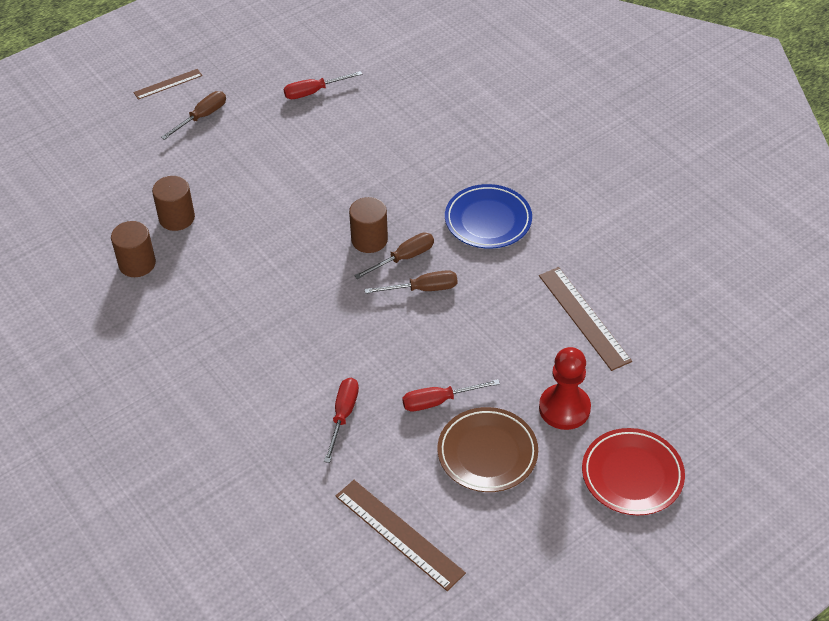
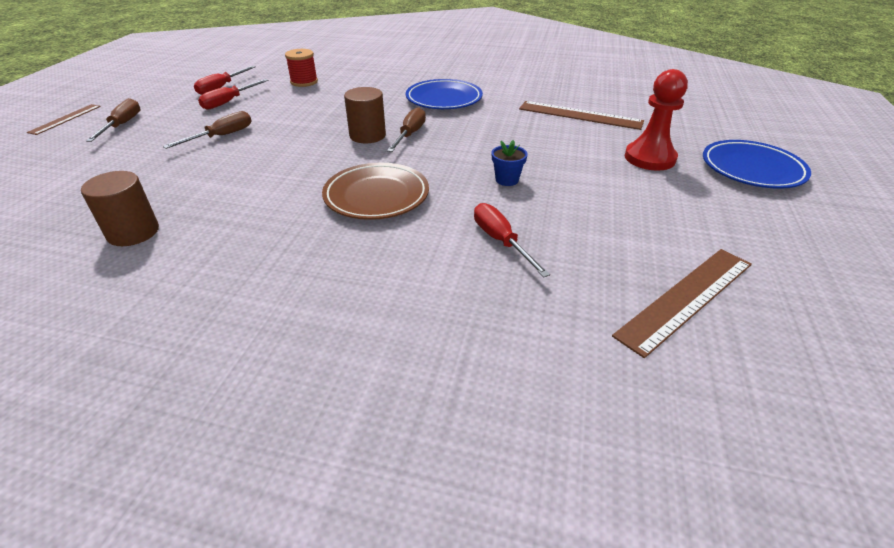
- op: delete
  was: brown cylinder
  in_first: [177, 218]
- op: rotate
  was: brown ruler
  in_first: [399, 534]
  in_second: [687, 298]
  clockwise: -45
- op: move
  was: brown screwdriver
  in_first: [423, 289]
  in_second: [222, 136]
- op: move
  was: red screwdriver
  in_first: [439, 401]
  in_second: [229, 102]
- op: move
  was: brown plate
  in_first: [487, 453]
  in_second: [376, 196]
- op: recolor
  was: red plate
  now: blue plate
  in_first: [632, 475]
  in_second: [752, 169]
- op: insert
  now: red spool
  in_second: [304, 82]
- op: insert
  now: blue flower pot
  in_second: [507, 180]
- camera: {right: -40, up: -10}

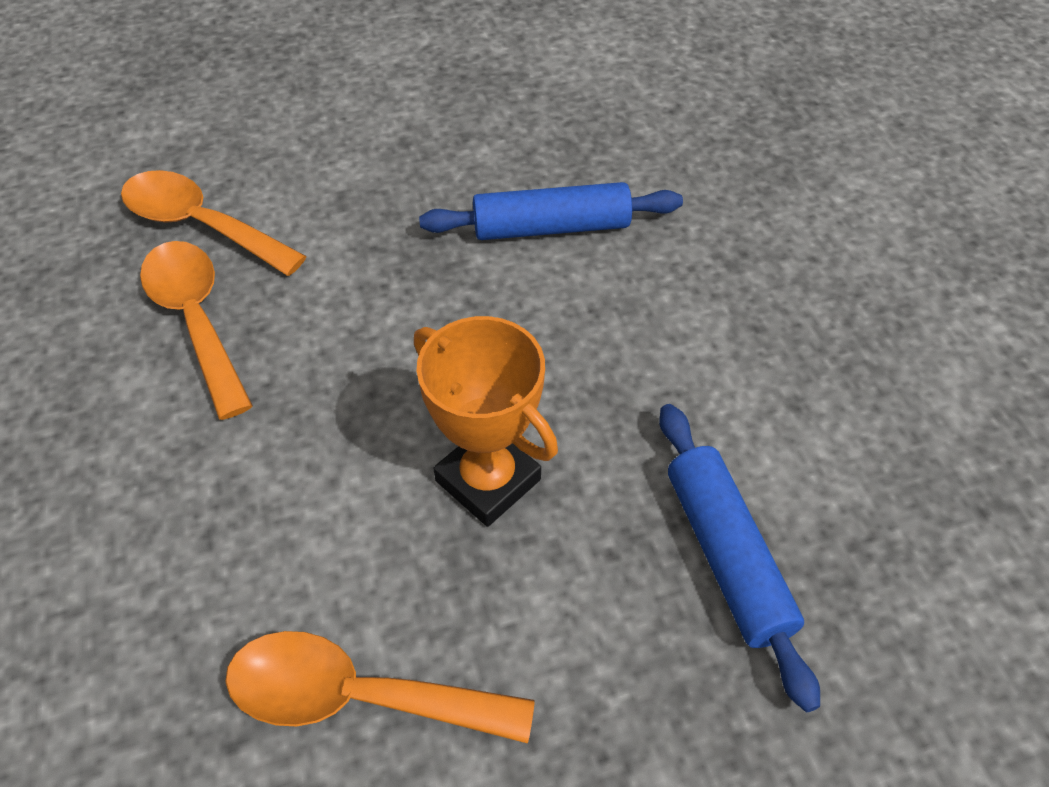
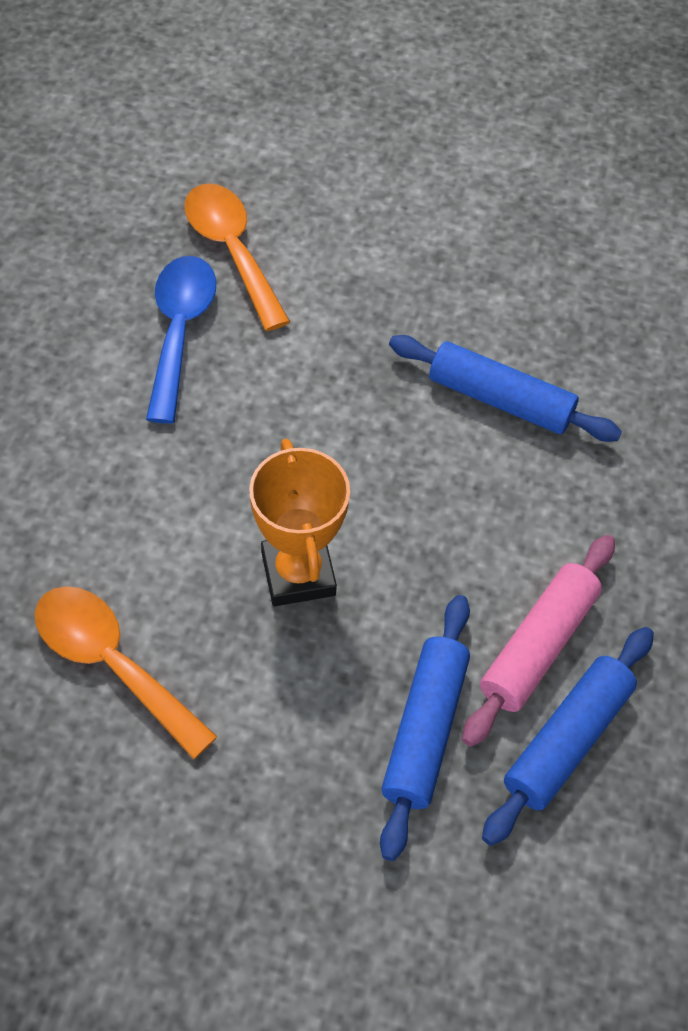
- op: recolor
  was: orange spoon
  now: blue spoon
  in_first: [197, 320]
  in_second: [180, 331]
- op: insert
  now: pink rolling pin
  in_second: [537, 645]
- op: insert
  now: blue rolling pin
  in_second: [567, 740]
- camera: {right: 30, up: 5}

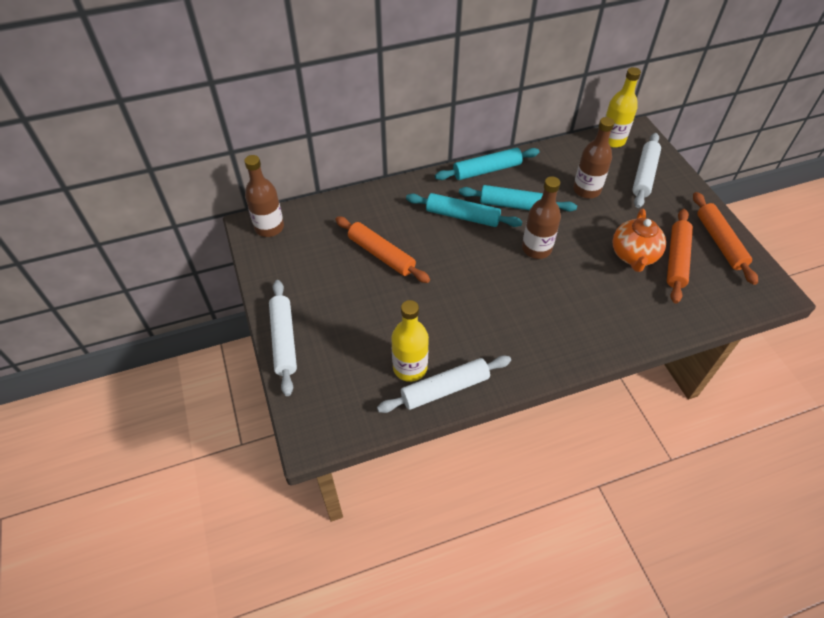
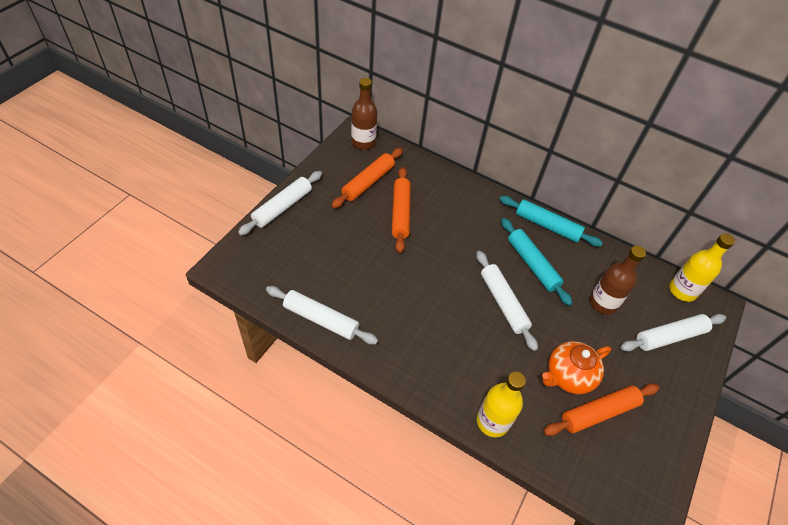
- op: move
  was: yellow bottle
  in_first: [410, 368]
  in_second: [492, 421]
- op: delete
  was: turquoise rolling pin
  in_first: [462, 216]
- op: replace
  was: brown bottle
  now: white rolling pin
  in_first: [536, 249]
  in_second: [503, 303]
- op: move
  was: orange rolling pin
  in_first: [720, 242]
  in_second: [368, 182]
- camera: {right: 45, up: 0}

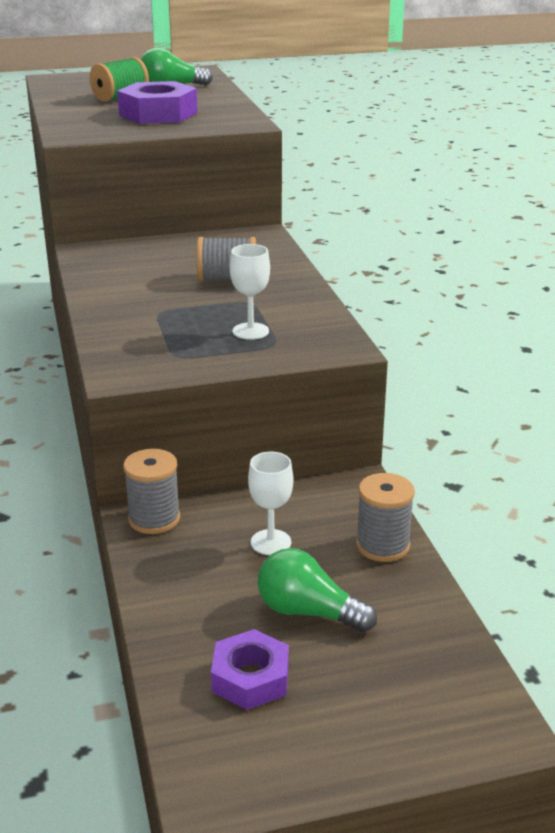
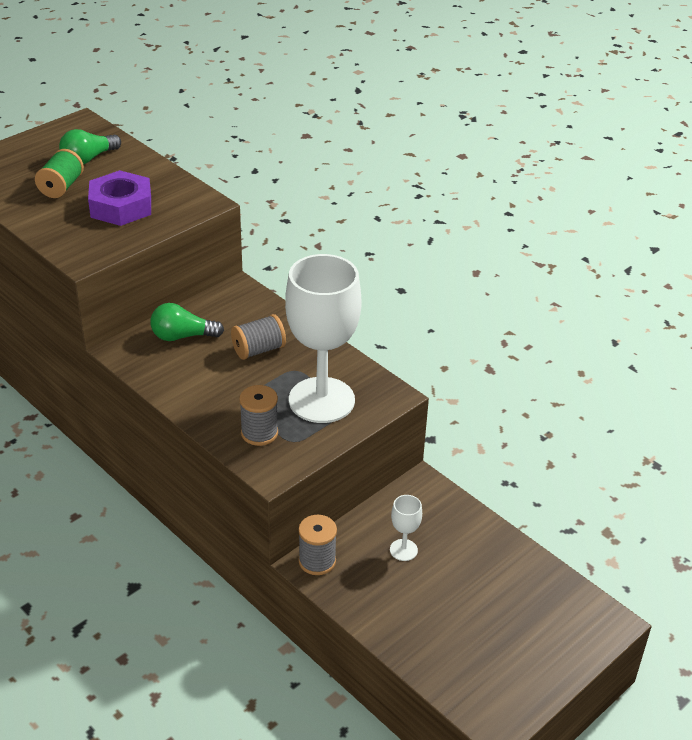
- op: delete
  was: purple nut
  in_first: [250, 678]
- op: resize
  was: white goblet
  in_first: [250, 331]
  in_second: [321, 400]
  ratio: 2.42
- op: move
  was: green light bulb
  in_first: [308, 612]
  in_second: [182, 336]
- op: move
  was: grey spool
  in_first: [382, 545]
  in_second: [259, 433]
- camera: {right: -30, up: 10}

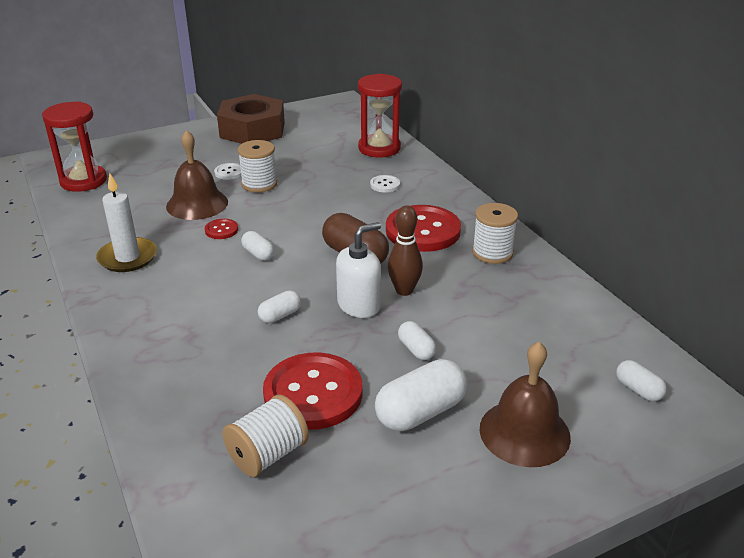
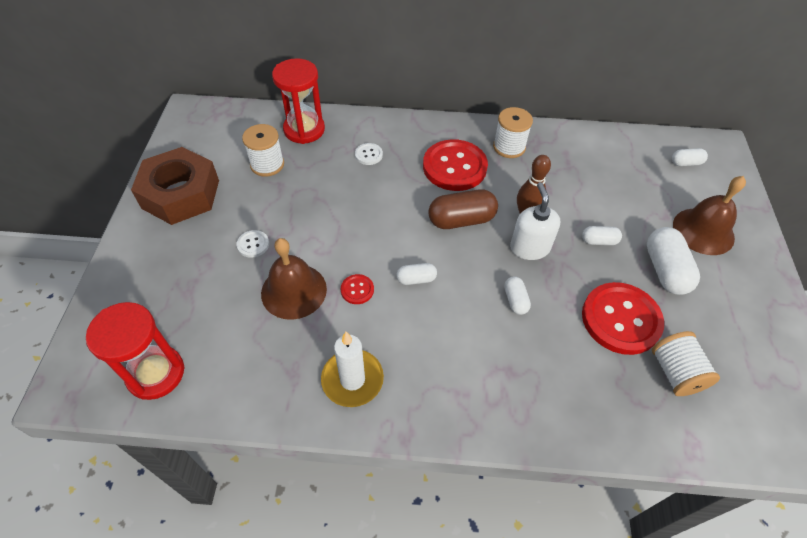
- op: move
  was: white spool
  in_first: [259, 184]
  in_second: [267, 164]
- camera: {right: -60, up: 20}

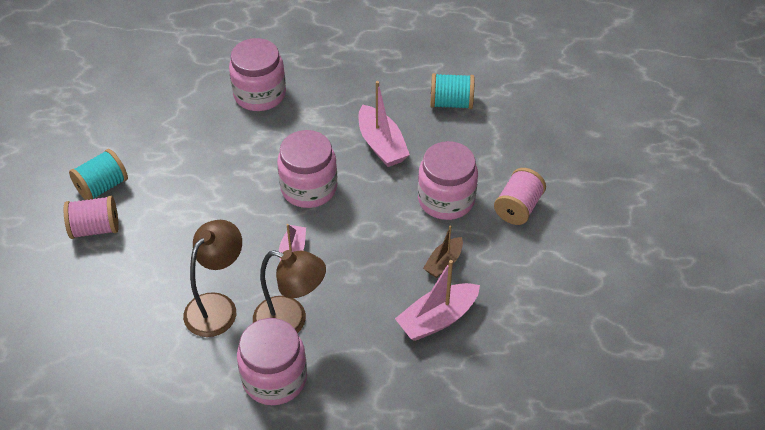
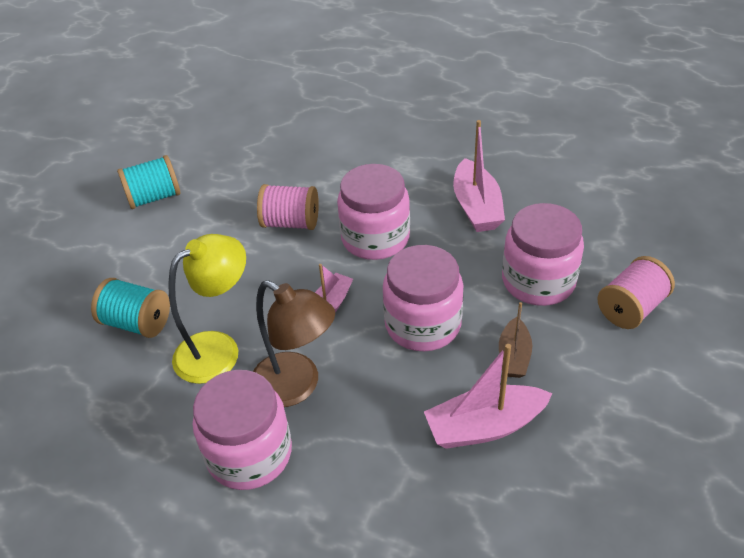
- op: move
  was: pink spool
  in_first: [95, 228]
  in_second: [290, 223]
- op: recolor
  was: brown lamp
  now: yellow lamp
  in_first: [217, 306]
  in_second: [218, 349]
- op: move
  was: pink jar
  in_first: [259, 94]
  in_second: [423, 324]
- op: rotate
  was: brown boat
  in_first: [443, 262]
  in_second: [514, 356]
  clockwise: -45
- op: move
  was: turquoise spool
  in_first: [451, 103]
  in_second: [137, 323]
- camera: {right: 20, up: -5}

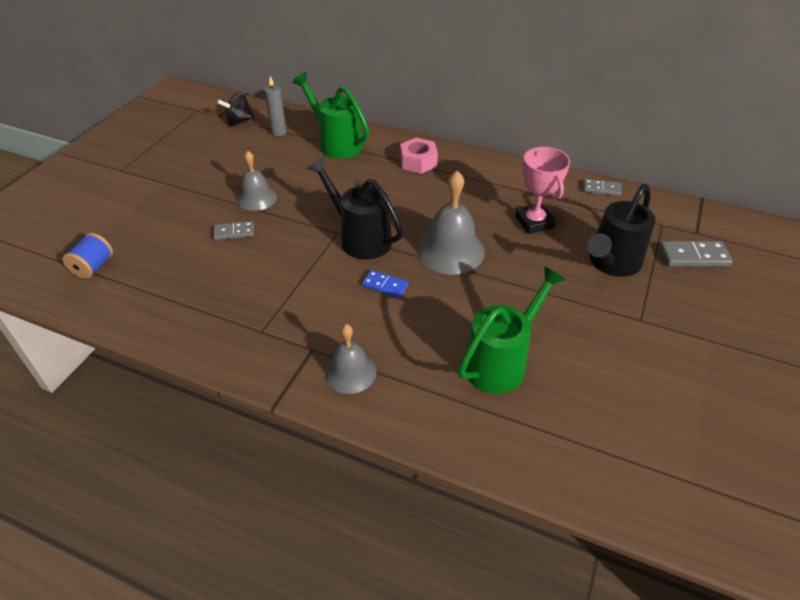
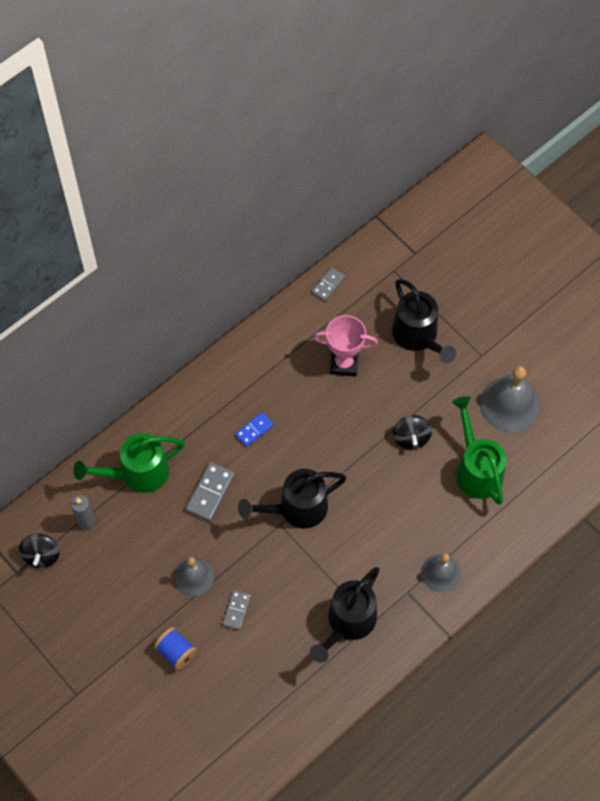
- op: move
  was: blue spool
  in_first: [93, 267]
  in_second: [176, 652]
- op: move
  was: blue domino
  in_first: [385, 285]
  in_second: [254, 430]
- op: delete
  was: pink nut
  in_first: [418, 162]
- op: move
  was: grey bell
  in_first: [450, 250]
  in_second: [510, 404]
- op: move
  was: grey domino
  in_first: [693, 256]
  in_second: [210, 492]
- op: insert
  now: black watering can
  in_second: [347, 623]
- op: insert
  now: black spinning top
  in_second: [411, 438]
- camera: {right: -65, up: 20}

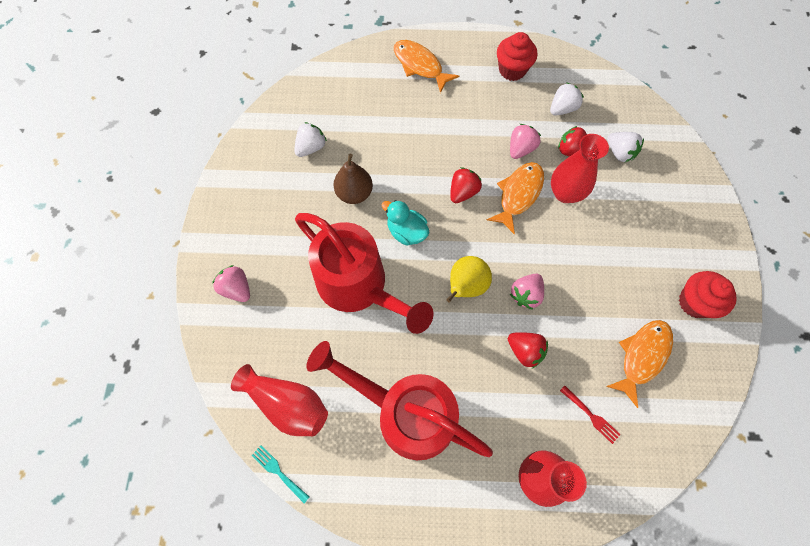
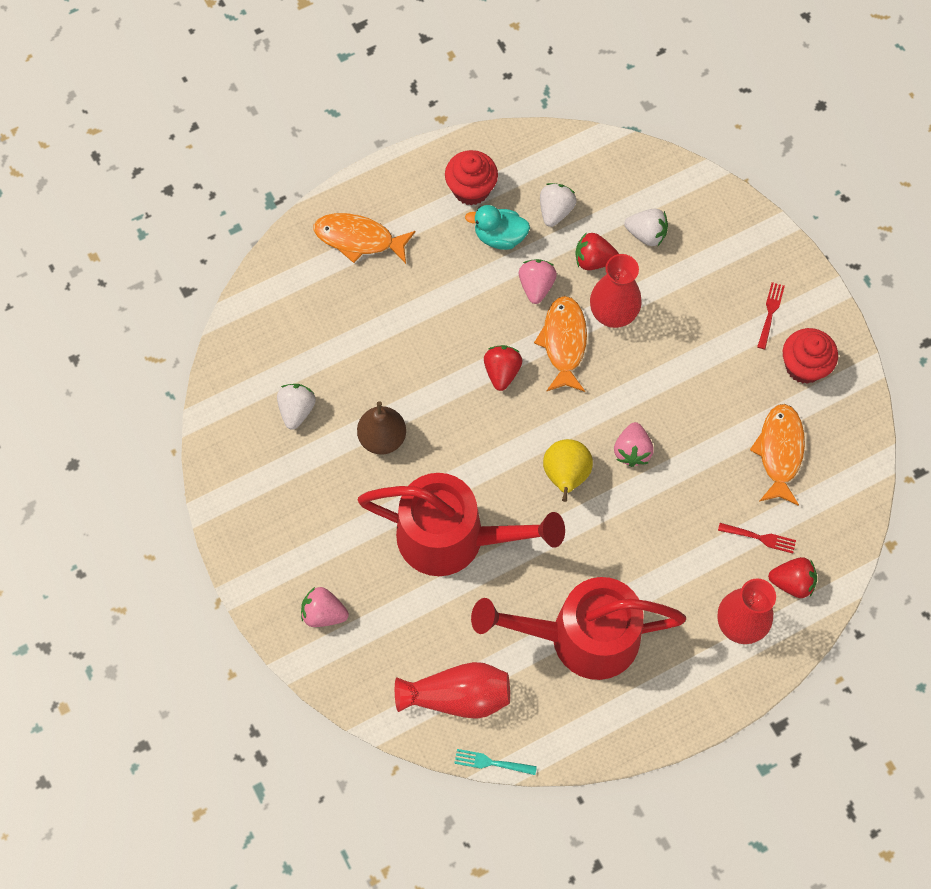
- op: move
  was: turquoise duck
  in_first: [406, 232]
  in_second: [499, 237]
- op: move
  was: red strawberry
  in_first: [525, 351]
  in_second: [792, 582]
- op: insert
  now: red fork
  in_second: [770, 313]
- camera: {right: -30, up: 0}

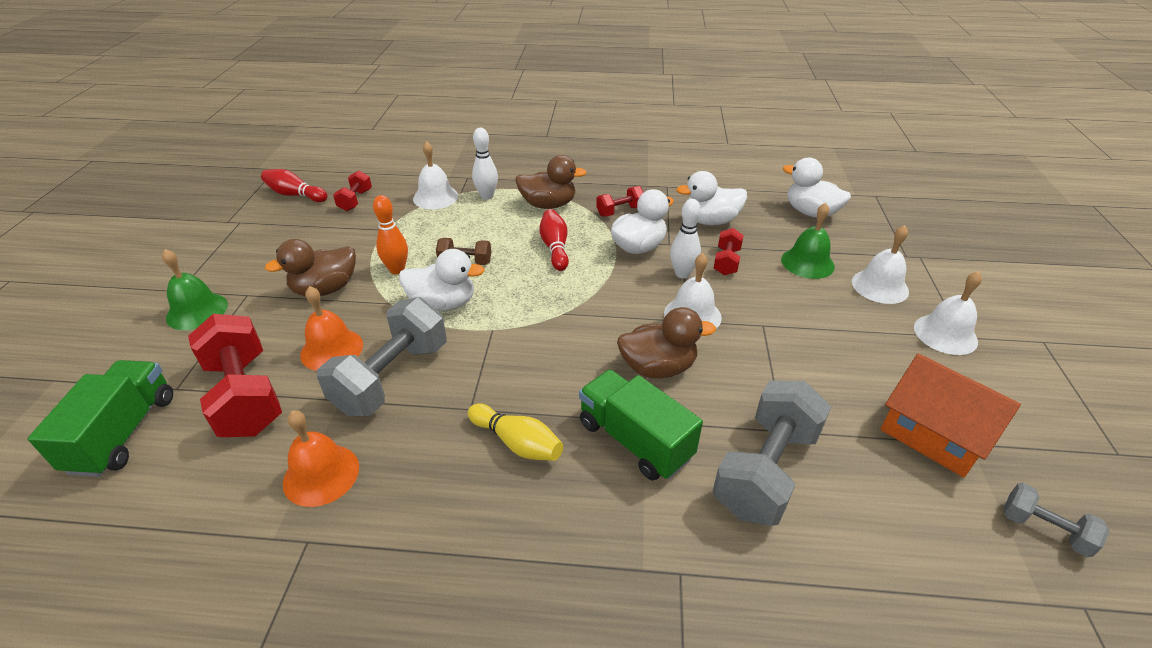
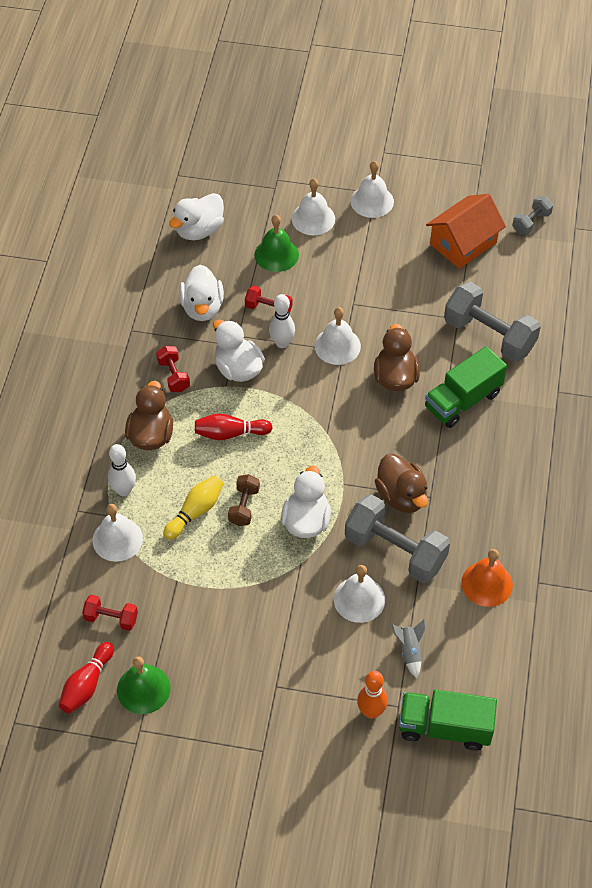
- op: move
  was: green bell
  in_first: [197, 311]
  in_second: [143, 689]
- op: replace
  was: red dumbbell
  now: grey rocket
  in_first: [246, 396]
  in_second: [409, 651]
- op: move
  was: brown duck
  in_first: [325, 289]
  in_second: [401, 496]
- op: recolor
  was: orange bell
  now: white bell
  in_first: [332, 349]
  in_second: [359, 599]
- op: move
  was: orange bowling pin
  in_first: [397, 270]
  in_second: [371, 711]
- op: move
  was: yellow bowling pin
  in_first: [517, 442]
  in_second: [195, 512]
- camera: {right: -85, up: 15}

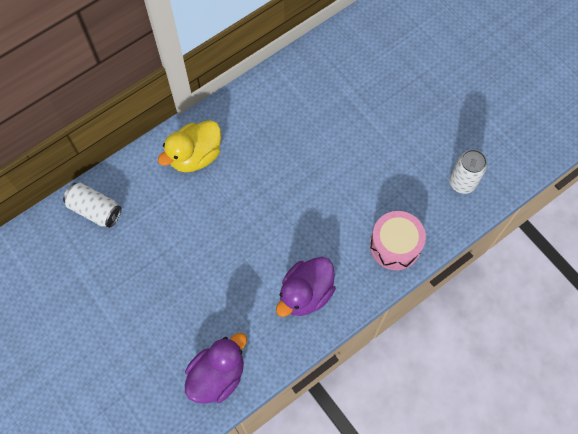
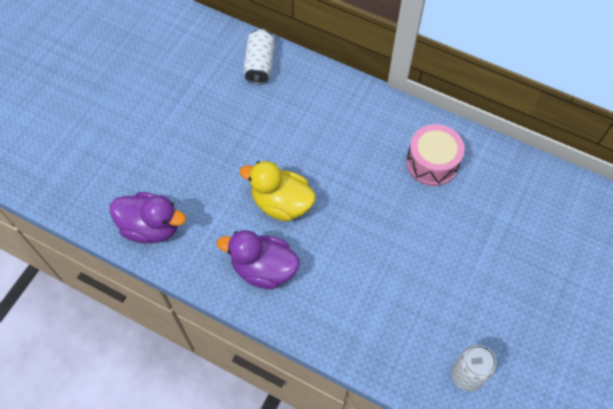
- op: move
  was: yellow duck
  in_first: [195, 156]
  in_second: [281, 203]
- op: move
  was: pink drum
  in_first: [395, 245]
  in_second: [432, 163]
- camera: {right: 65, up: -5}

